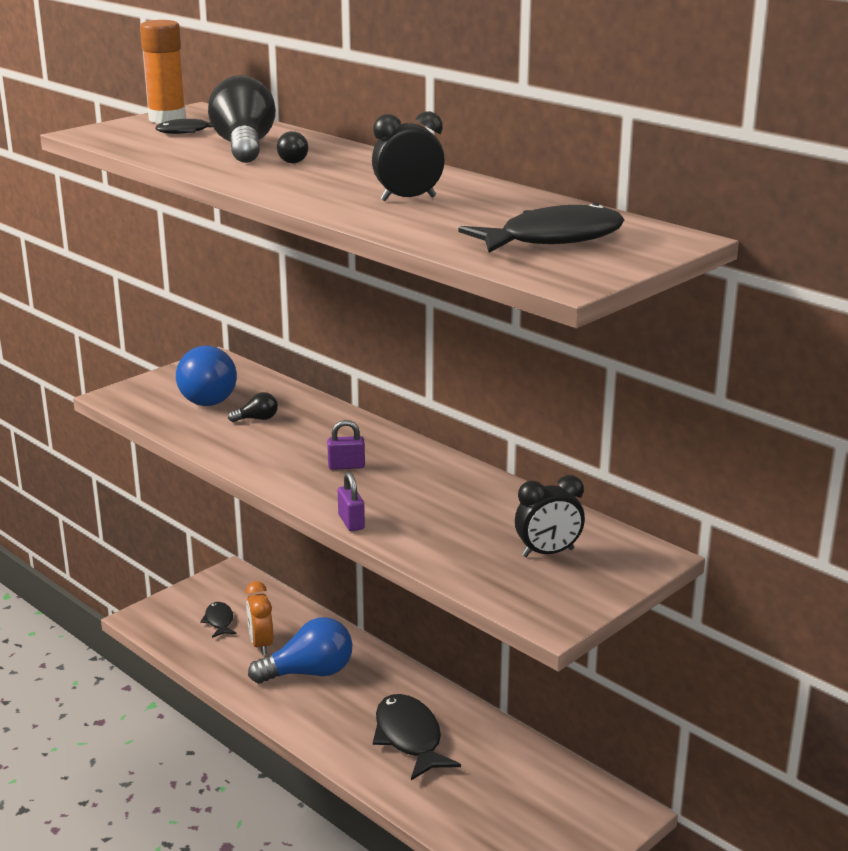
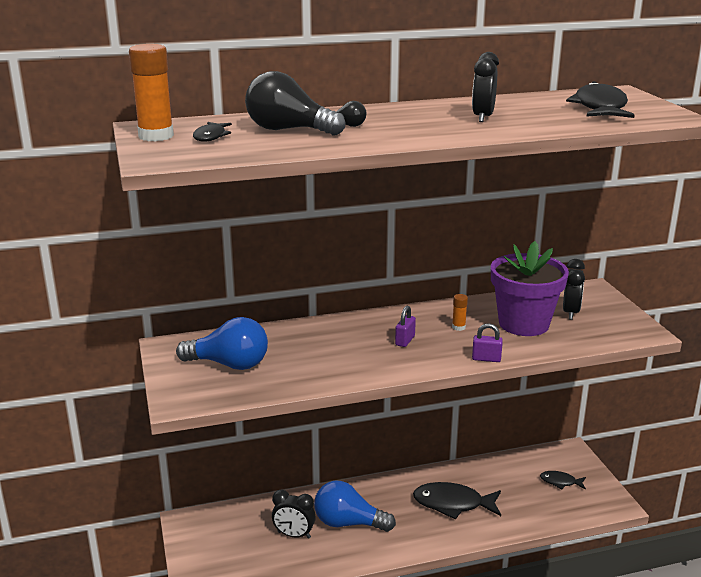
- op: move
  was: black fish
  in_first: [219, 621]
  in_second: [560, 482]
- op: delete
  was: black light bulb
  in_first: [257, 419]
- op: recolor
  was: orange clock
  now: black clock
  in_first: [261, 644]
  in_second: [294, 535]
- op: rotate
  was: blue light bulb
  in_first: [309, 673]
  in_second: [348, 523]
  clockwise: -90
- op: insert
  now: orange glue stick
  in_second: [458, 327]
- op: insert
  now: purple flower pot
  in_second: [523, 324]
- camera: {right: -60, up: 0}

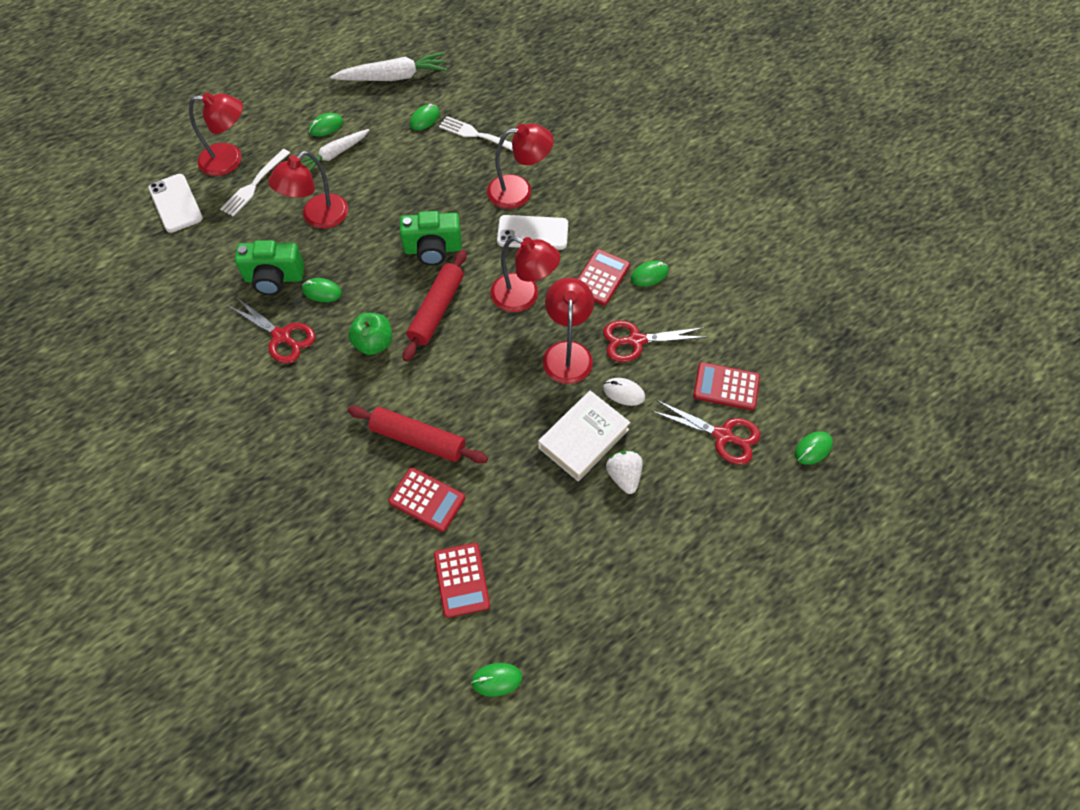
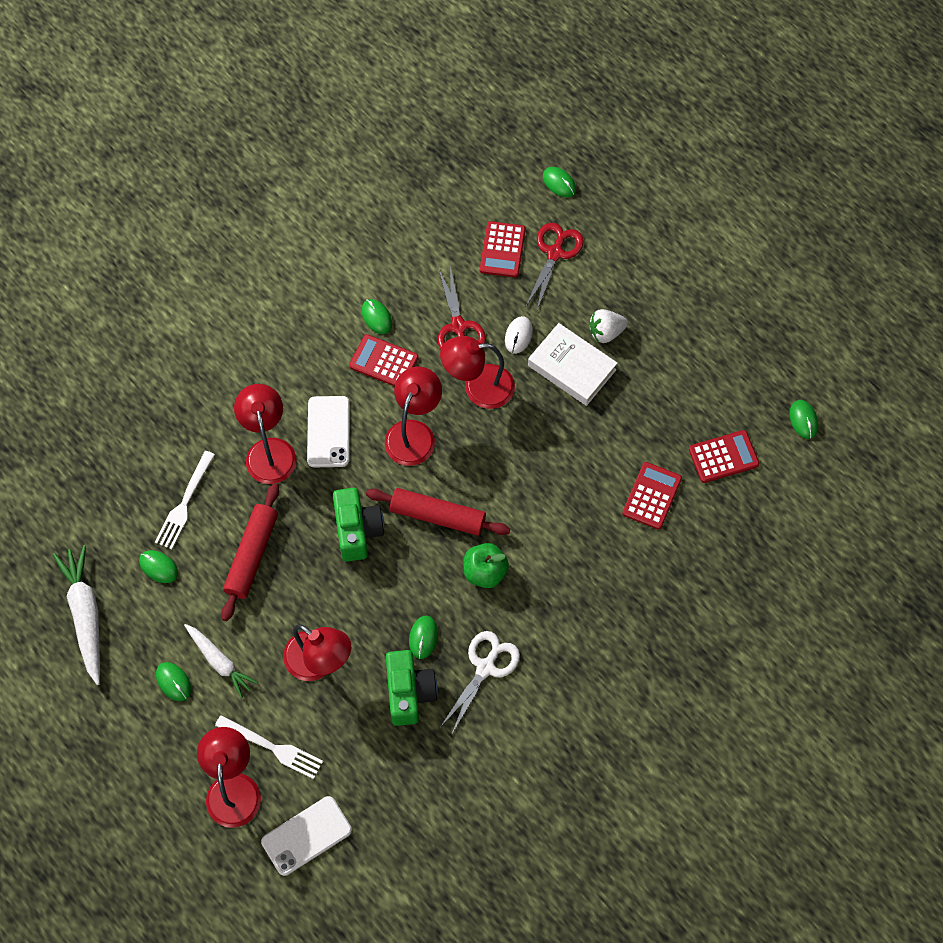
- op: recolor
  was: red scissors
  now: white scissors
  in_first: [282, 336]
  in_second: [485, 667]
- op: move
  was: red rolling pin
  in_first: [418, 439]
  in_second: [252, 555]
- camera: {right: -95, up: 5}

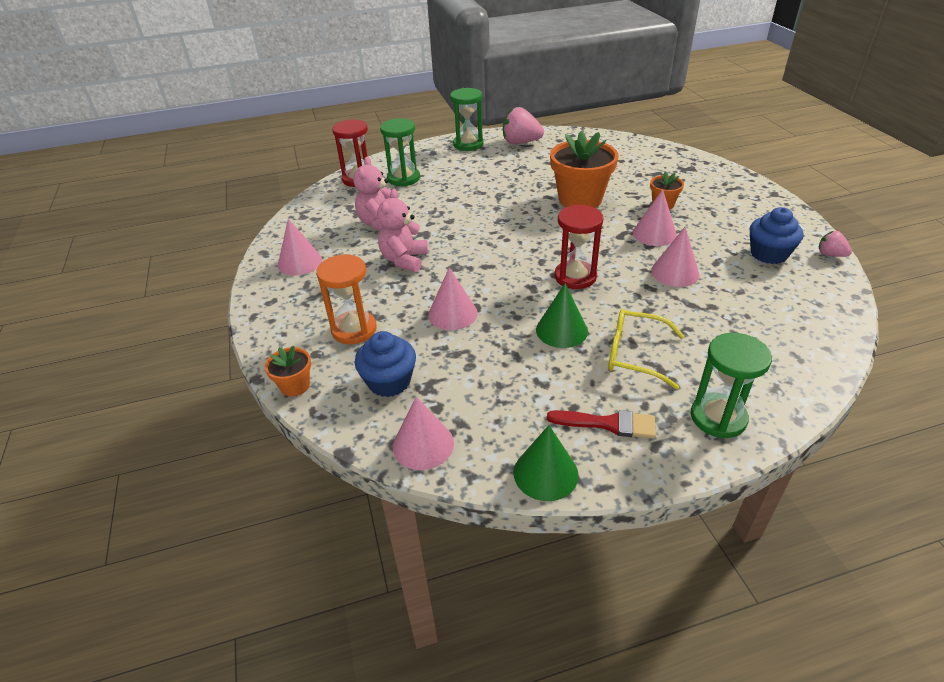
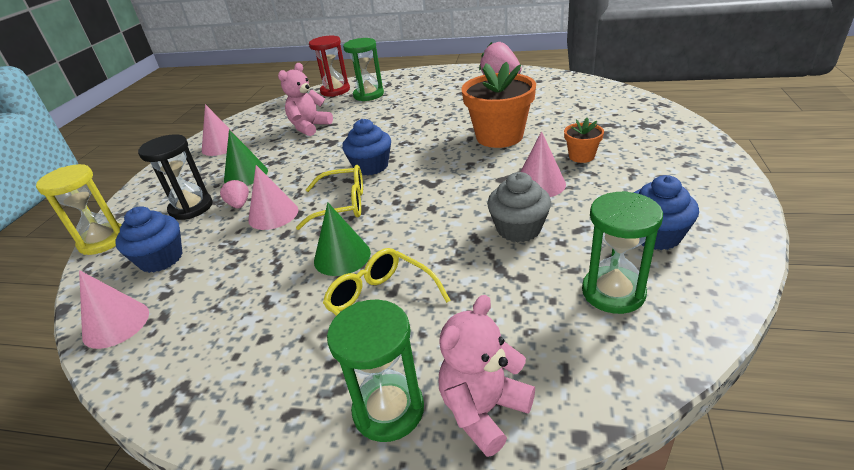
- op: replace
  was: orange flower pot
  now: yellow hourglass
  in_first: [295, 386]
  in_second: [103, 241]
- op: recolor
  was: orange hourglass
  now: black hourglass
  in_first: [354, 329]
  in_second: [191, 208]
- op: move
  was: pink teddy bear
  in_first: [404, 260]
  in_second: [483, 410]
- op: move
  was: green hourglass
  in_first: [468, 144]
  in_second: [613, 292]
- op: move
  was: green cone
  in_first: [545, 473]
  in_second: [246, 175]
- op: delete
  was: red brush
  in_first: [608, 424]
- op: delete
  was: red hourglass
  in_first: [575, 277]
- op: replace
  was: pink cone
  now: grey cupcake
  in_first: [675, 272]
  in_second: [518, 229]
- op: move
  was: pink strawberry
  in_first: [830, 255]
  in_second: [239, 205]
- op: insert
  now: yellow glasses
  in_second: [342, 205]
- op: insert
  now: blue cupcake
  in_second: [371, 166]
- camera: {right: 30, up: -5}

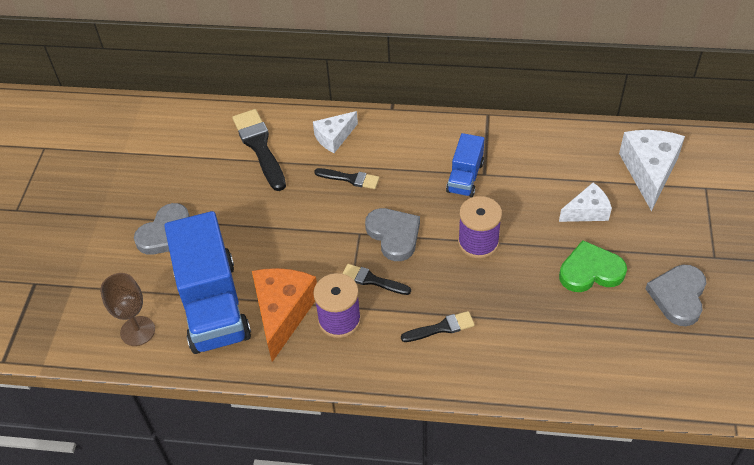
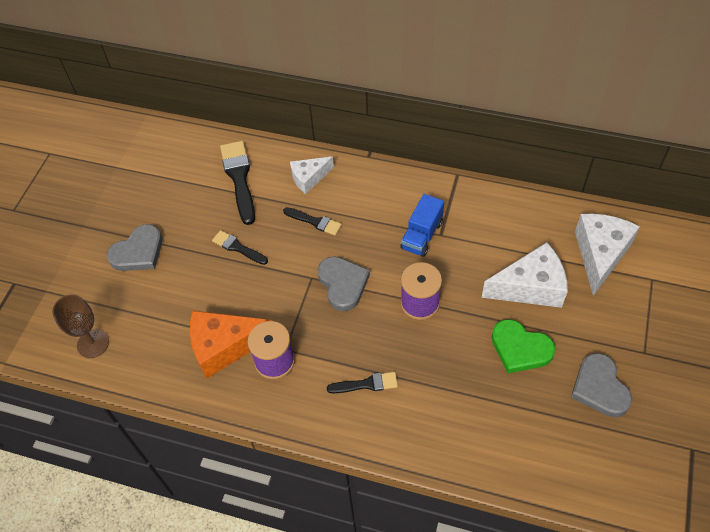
- op: delete
  was: blue truck
  in_first: [212, 305]
- op: rotate
  was: orange cheese
  in_first: [283, 313]
  in_second: [225, 346]
  clockwise: -120
- op: move
  was: black brush
  in_first: [372, 280]
  in_second: [238, 248]
- op: resize
  was: white cheese
  in_first: [587, 211]
  in_second: [530, 287]
  ratio: 1.66
- op: rotate
  was: green heart
  in_first: [590, 271]
  in_second: [520, 348]
  clockwise: -150
- op: rotate
  was: grey heart
  in_first: [678, 296]
  in_second: [599, 388]
  clockwise: -45
- camera: {right: 10, up: 5}

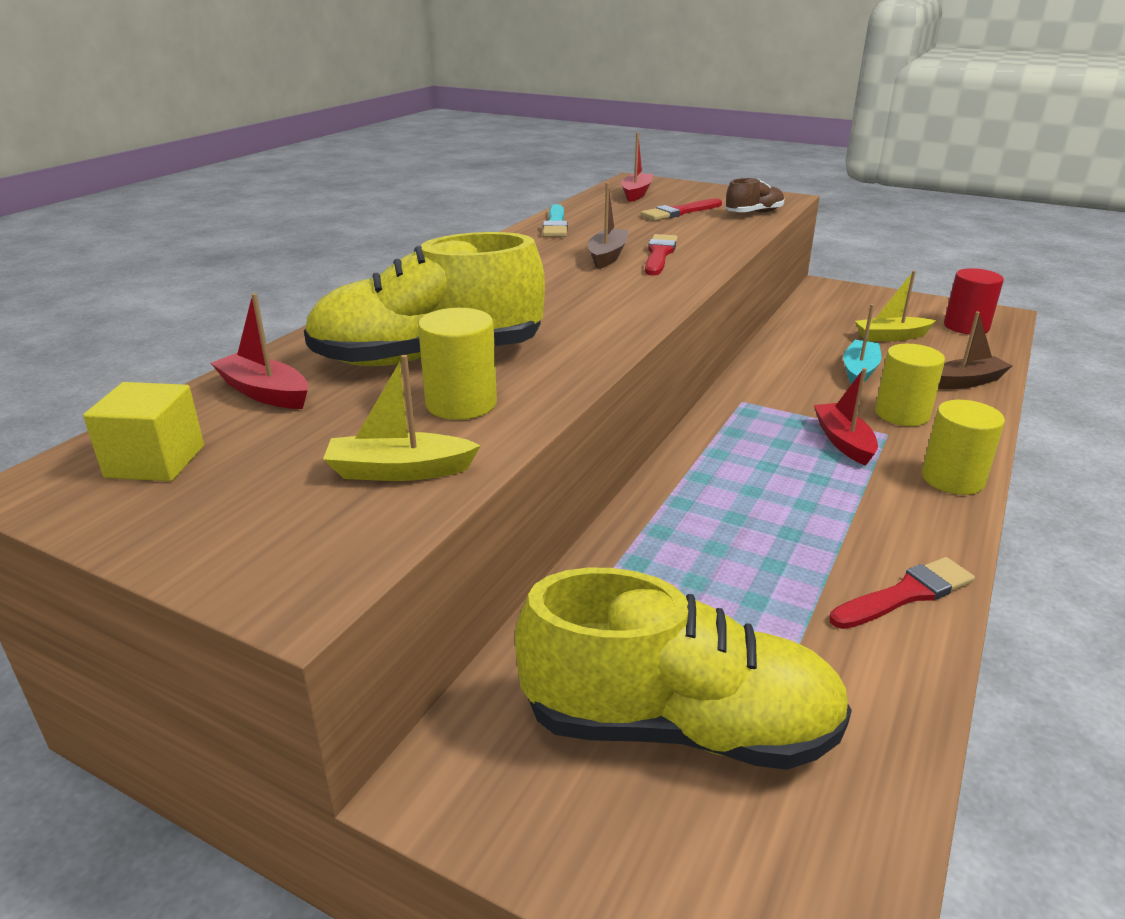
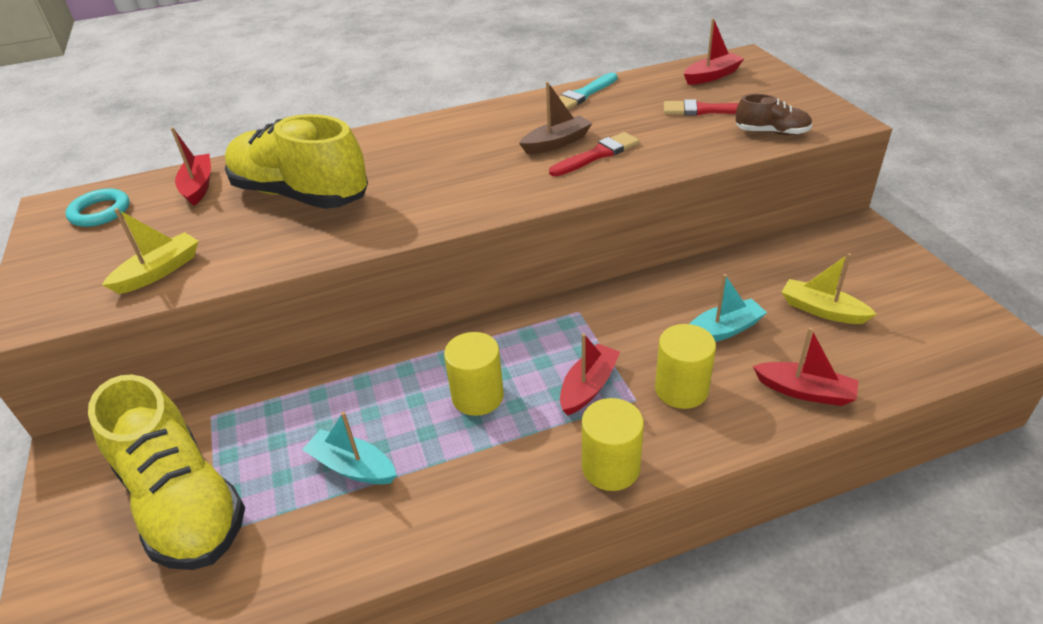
- op: replace
  was: yellow cube
  now: turquoise ring
  in_first: [155, 461]
  in_second: [100, 212]
- op: rotate
  was: yellow boat
  in_first: [399, 471]
  in_second: [159, 271]
  clockwise: 90
- op: move
  was: yellow cylinder
  in_first: [461, 403]
  in_second: [477, 396]
- op: delete
  was: red brush
  in_first: [905, 594]
- op: recolor
  was: brown boat
  now: red boat
  in_first: [966, 382]
  in_second: [805, 391]
- op: delete
  was: red cylinder
  in_first: [966, 327]
- op: insert
  now: turquoise boat
  in_second: [352, 467]
- camera: {right: 45, up: 10}

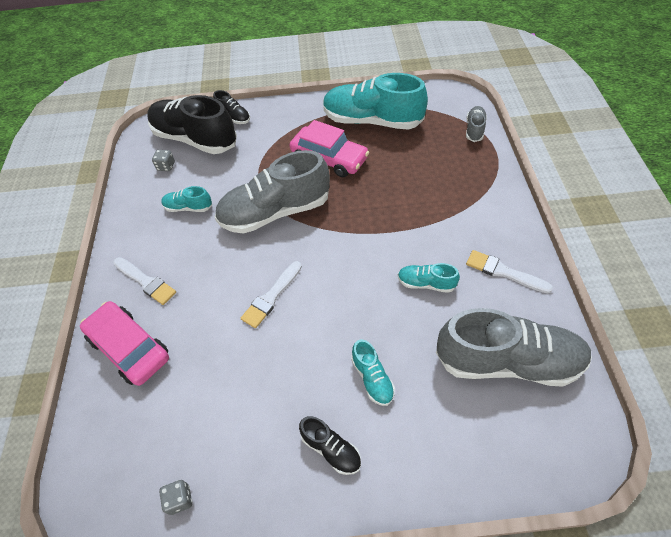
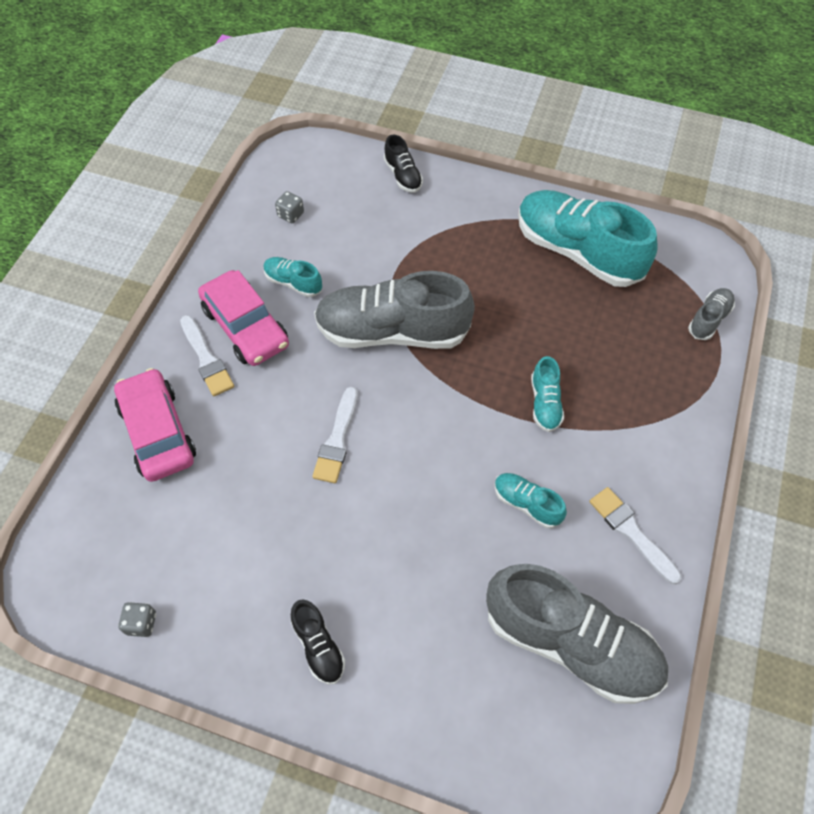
- op: delete
  was: black shoe
  in_first: [195, 139]
- op: rotate
  was: white brush
  in_first: [271, 297]
  in_second: [337, 440]
  clockwise: -45
- op: move
  was: pink car
  in_first: [329, 158]
  in_second: [246, 327]
- op: move
  was: turquoise shoe
  in_first: [372, 378]
  in_second: [545, 403]
- camera: {right: 20, up: 5}

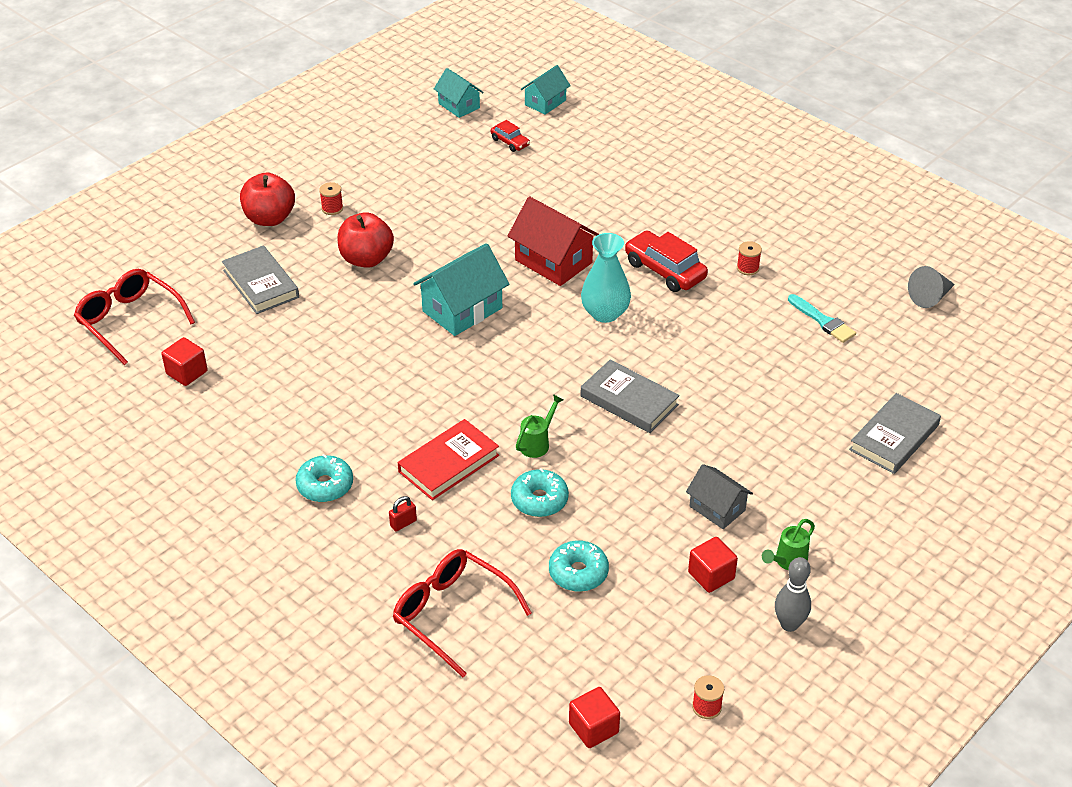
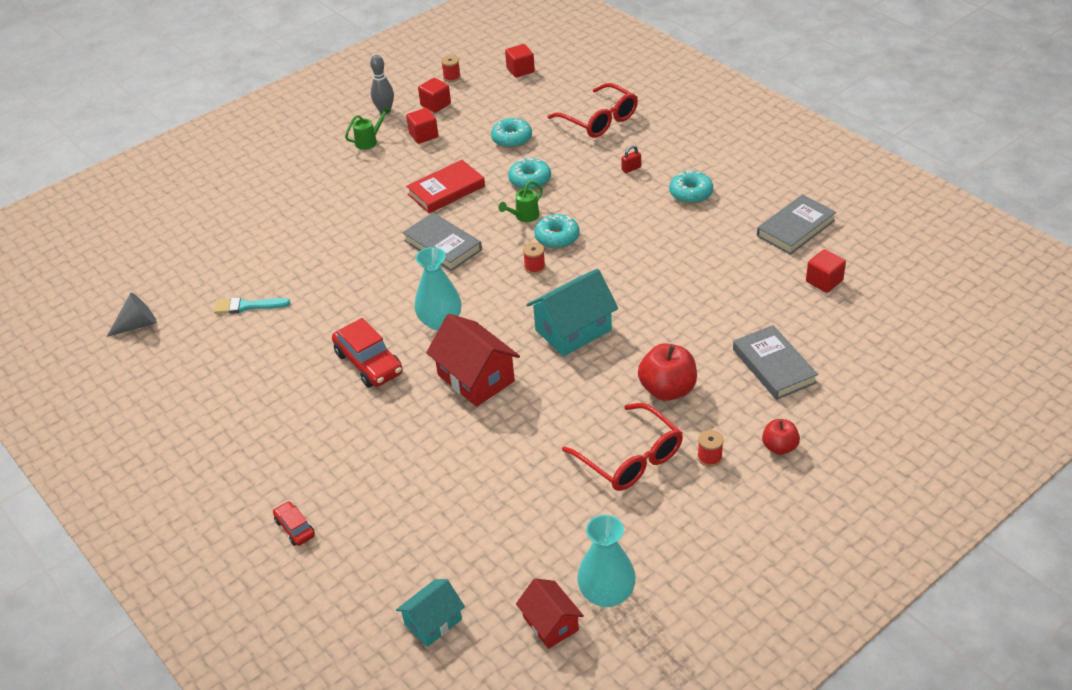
- op: move
  was: red glasses
  in_first: [129, 321]
  in_second: [630, 458]
- op: resize
  was: red apple
  in_first: [270, 218]
  in_second: [779, 447]
  ratio: 0.6
- op: move
  was: red book
  in_first: [449, 463]
  in_second: [446, 190]
- op: recolor
  was: turquoise house
  now: red house
  in_first: [459, 106]
  in_second: [550, 624]
- op: move
  was: red car
  in_first: [510, 142]
  in_second: [295, 528]
- op: delete
  was: grey house
  in_first: [717, 508]
- op: move
  was: red spool
  in_first: [747, 268]
  in_second: [534, 267]
- op: rotate
  was: turquoise brush
  in_first: [823, 321]
  in_second: [247, 306]
  clockwise: -60
- op: move
  was: grey book
  in_first: [894, 437]
  in_second: [795, 228]
- op: insert
  now: red cube
  in_second: [435, 105]
- op: insert
  now: turquoise donut
  in_second: [557, 237]
- op: insert
  now: turquoise vase
  in_second: [606, 593]
- camera: {right: -170, up: 0}

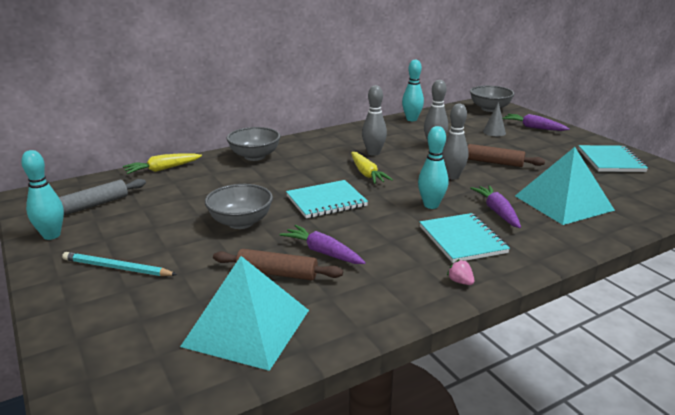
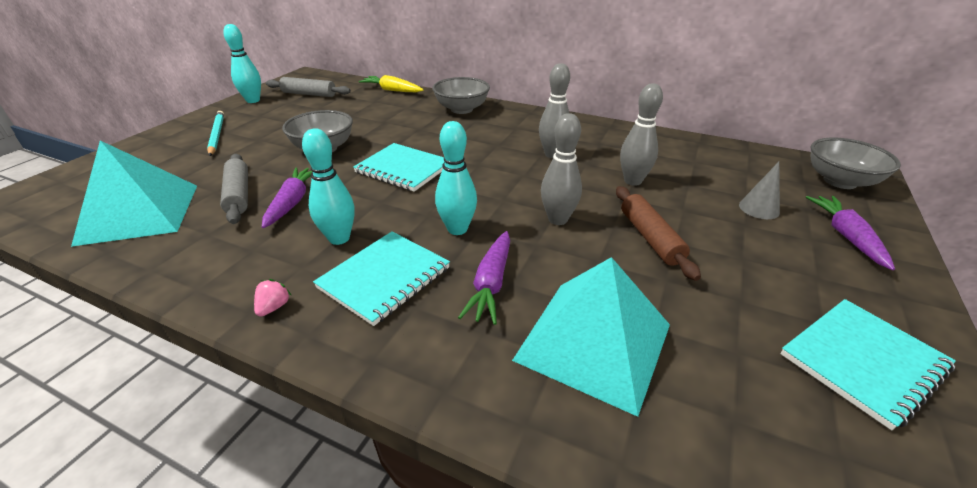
- op: recolor
  was: brown rolling pin
  now: grey rolling pin
  in_first: [277, 273]
  in_second: [238, 195]
- op: delete
  was: yellow carrot
  in_first: [367, 174]
- op: move
  was: turquoise bowling pin
  in_first: [411, 119]
  in_second: [339, 238]
- op: rotate
  was: purple carrot
  in_first: [497, 212]
  in_second: [491, 284]
  clockwise: 150
- camera: {right: 55, up: 10}

